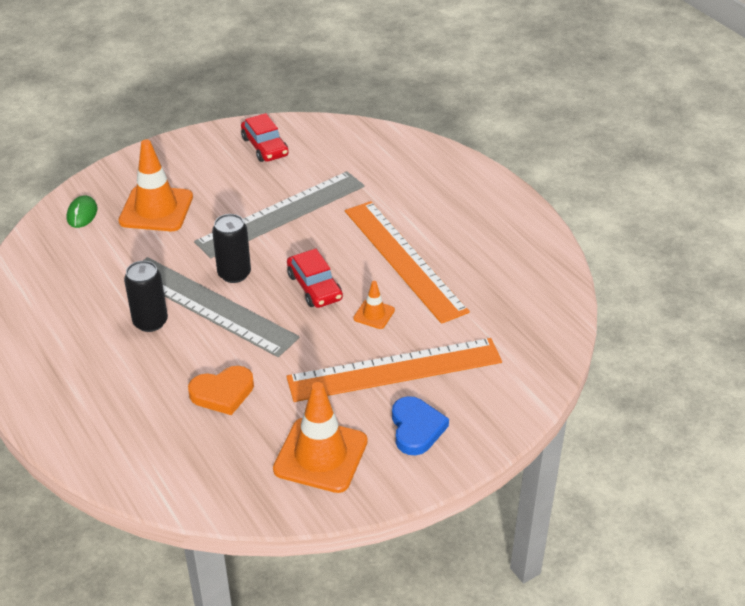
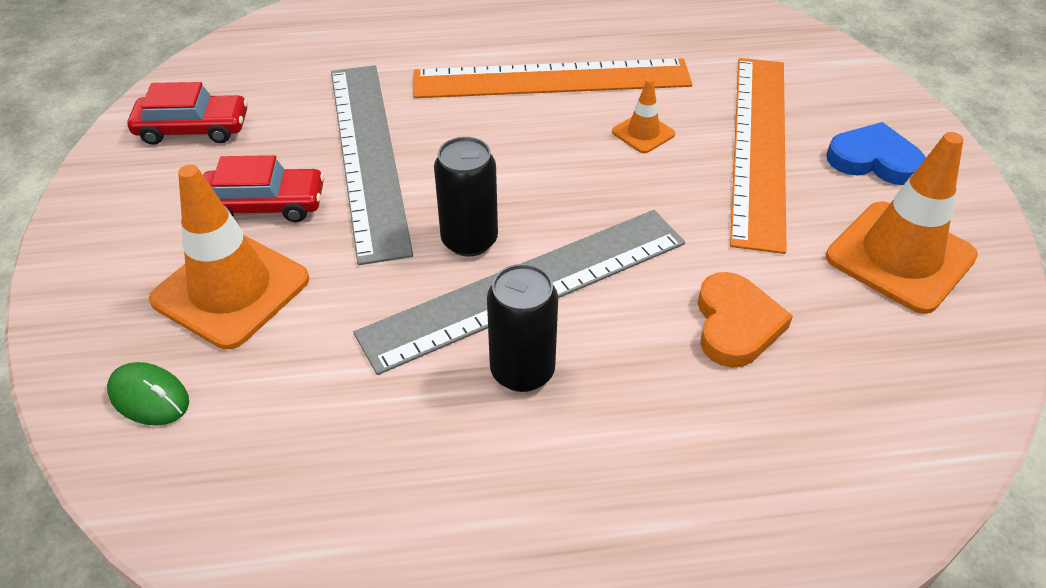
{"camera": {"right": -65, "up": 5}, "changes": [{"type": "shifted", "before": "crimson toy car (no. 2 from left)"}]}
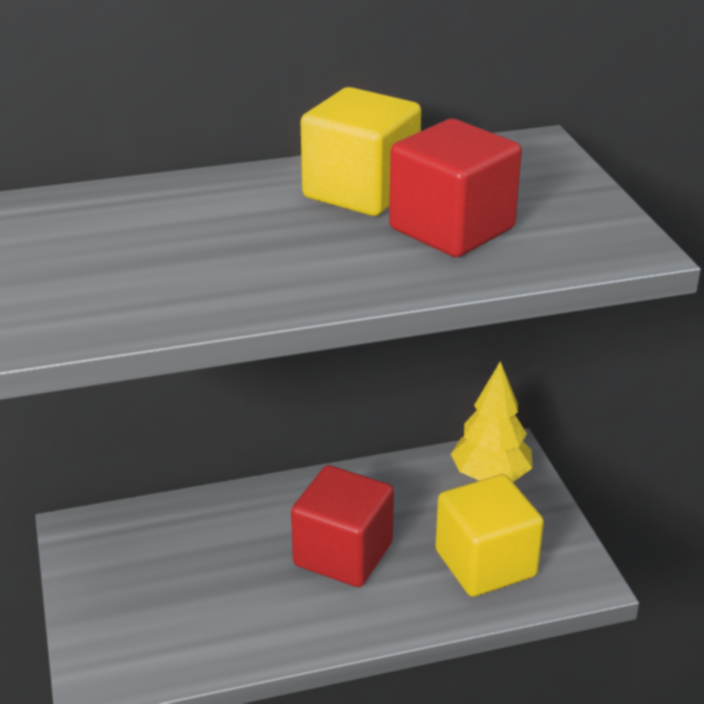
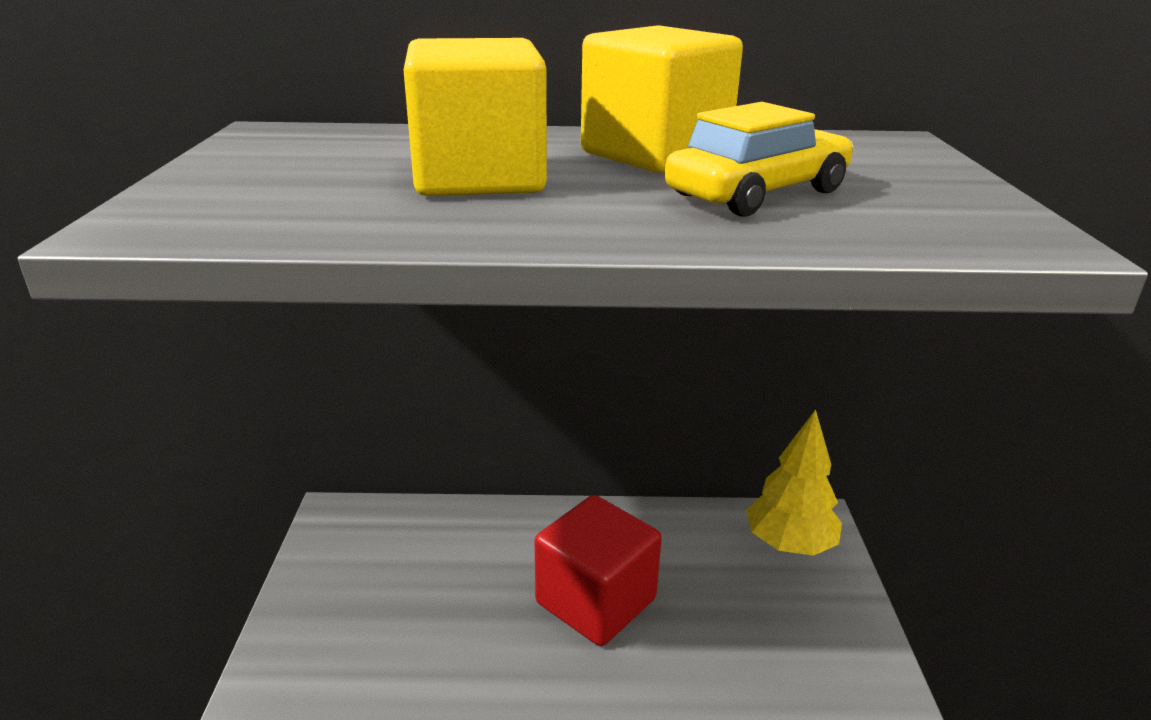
{"camera": {"right": 15, "up": -5}, "changes": [{"type": "swapped", "before": "crimson cube (no. 2 from left)", "after": "bright yellow toy car"}, {"type": "shifted", "before": "bright yellow cube (no. 2 from left in the first image)", "after": "bright yellow cube (no. 1 from left)"}]}
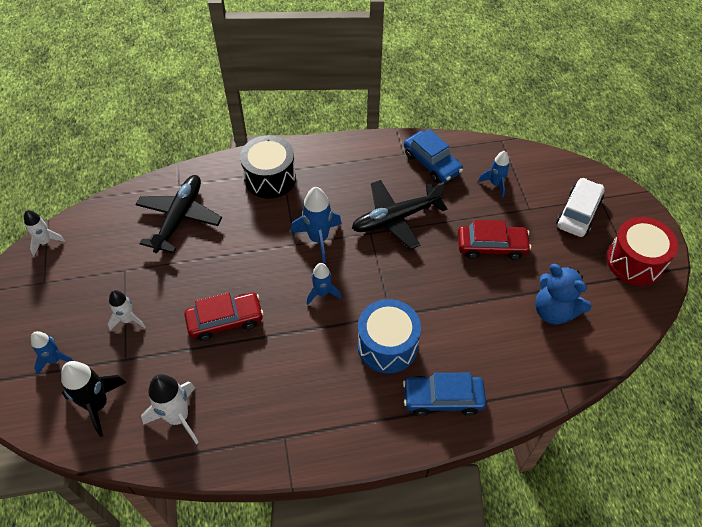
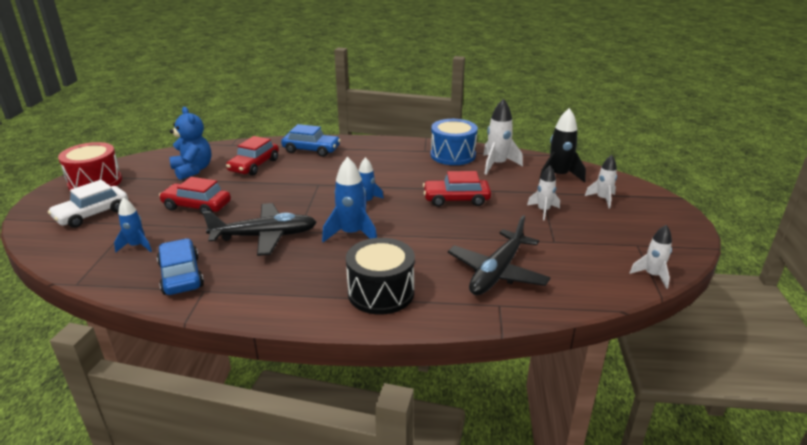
{"camera": {"right": -165, "up": -25}, "changes": [{"type": "repainted", "before": "royal blue spaceship (no. 1 from left)", "after": "snow-white spaceship (no. 3 from left)"}, {"type": "shifted", "before": "royal blue snare drum"}, {"type": "new", "after": "crimson toy car (no. 2 from left)"}]}
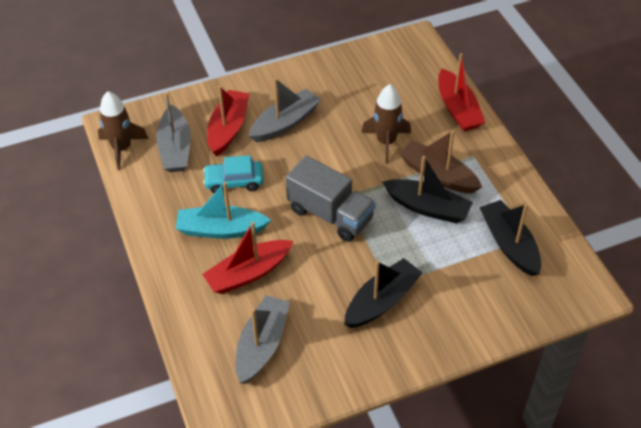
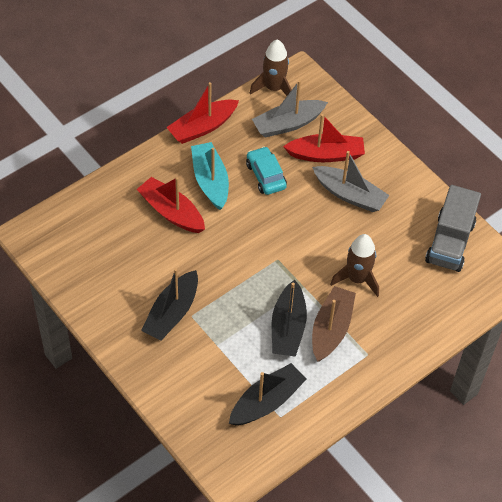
{"camera": {"right": 70, "up": 5}, "changes": [{"type": "gone", "before": "ash-grey boat (no. 2 from left)"}, {"type": "shifted", "before": "ash-grey lorry"}, {"type": "rotated", "before": "ebony boat (no. 1 from left)", "turn": 90}, {"type": "shifted", "before": "crimson boat (no. 3 from left in the first image)", "after": "crimson boat (no. 2 from left)"}]}
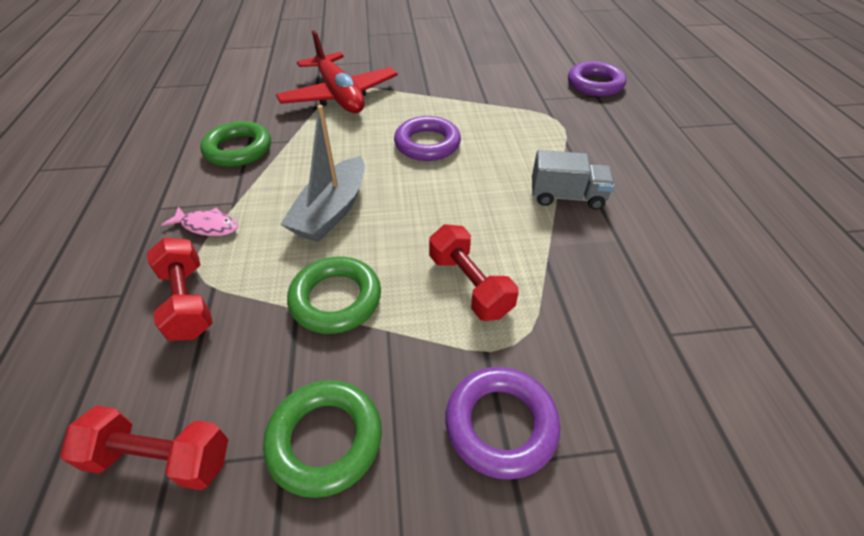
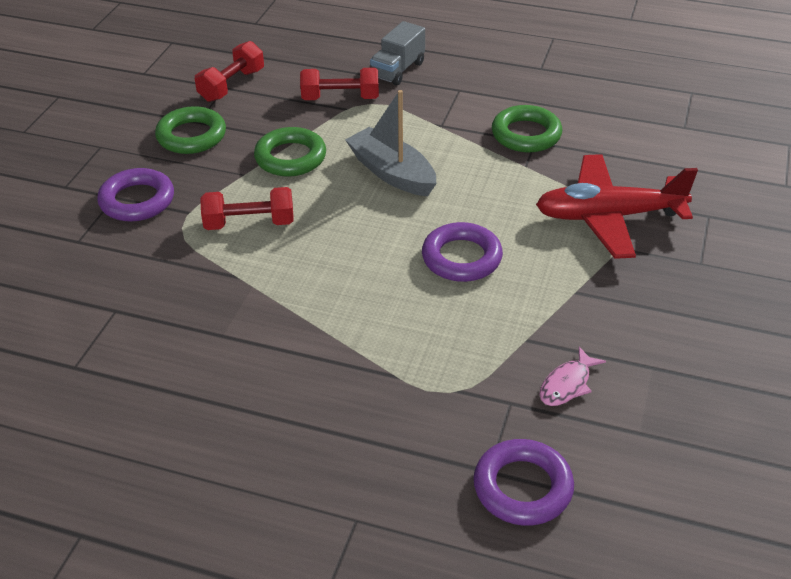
{"camera": {"right": 115, "up": -5}, "changes": [{"type": "shifted", "before": "rose-pink fish"}, {"type": "shifted", "before": "ash-grey lorry"}]}
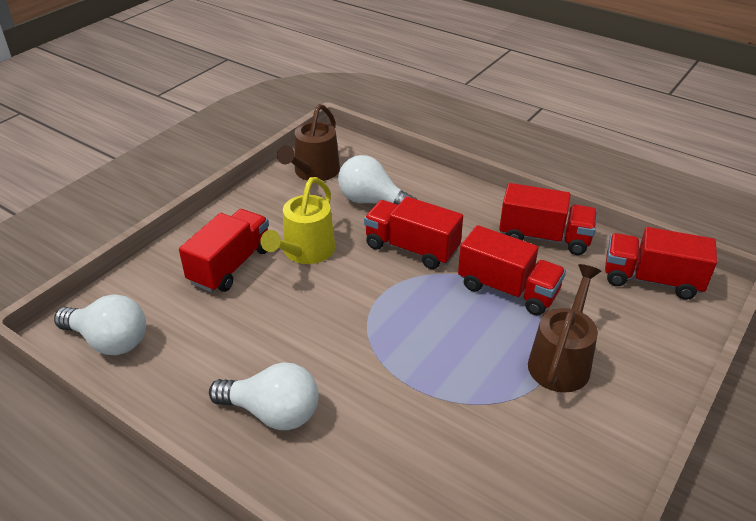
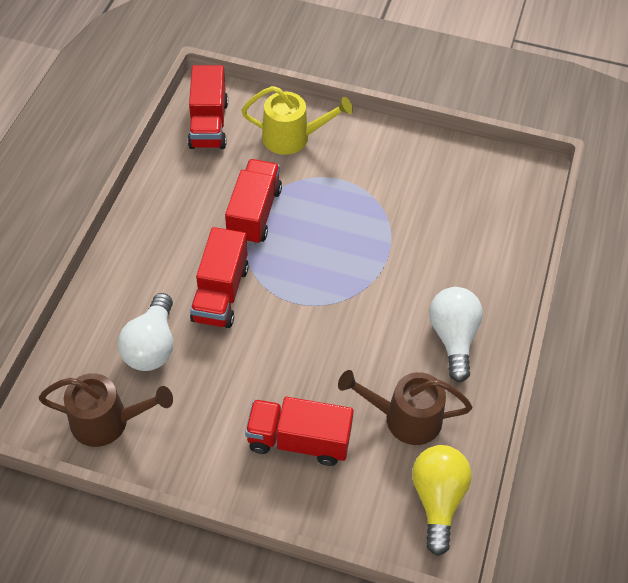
{"camera": {"right": -110, "up": 15}, "changes": [{"type": "repainted", "before": "snow-white lightbulb (no. 1 from left)", "after": "bright yellow lightbulb"}, {"type": "shifted", "before": "bright yellow watering pot"}, {"type": "gone", "before": "crimson lorry (no. 4 from left)"}, {"type": "shifted", "before": "russet watering pot (no. 2 from left)"}]}
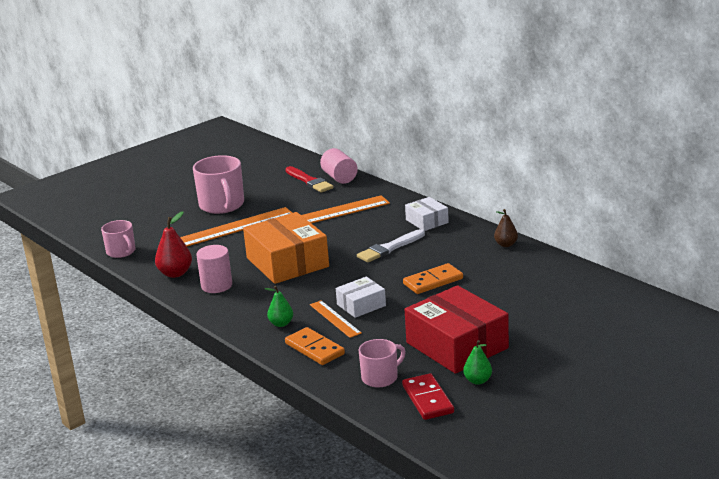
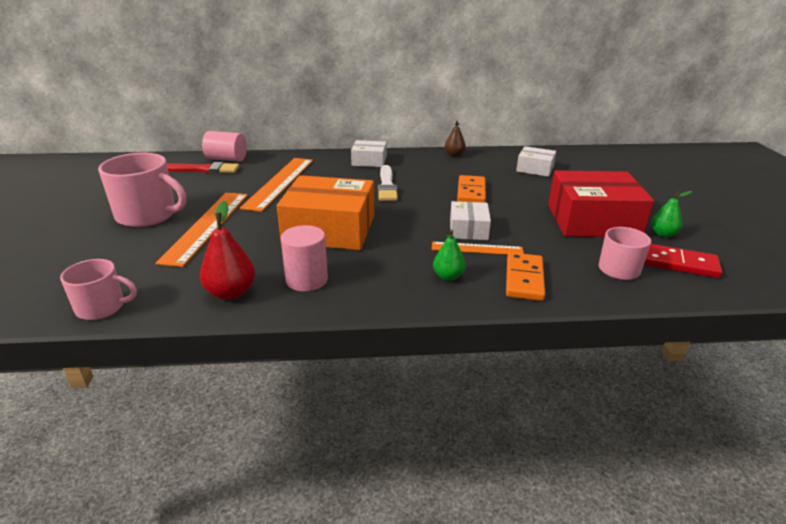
{"camera": {"right": -55, "up": 5}, "changes": [{"type": "rotated", "before": "orange domino tile (no. 1 from left in the first image)", "turn": -75}, {"type": "new", "after": "snow-white parcel (no. 3 from left)"}]}
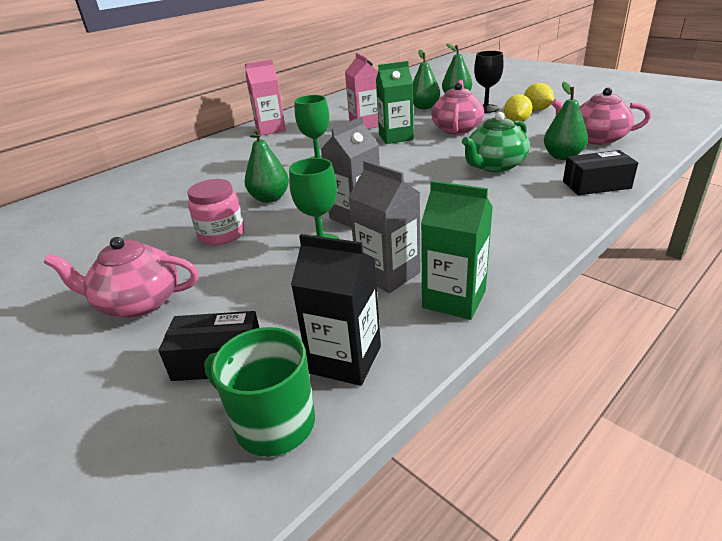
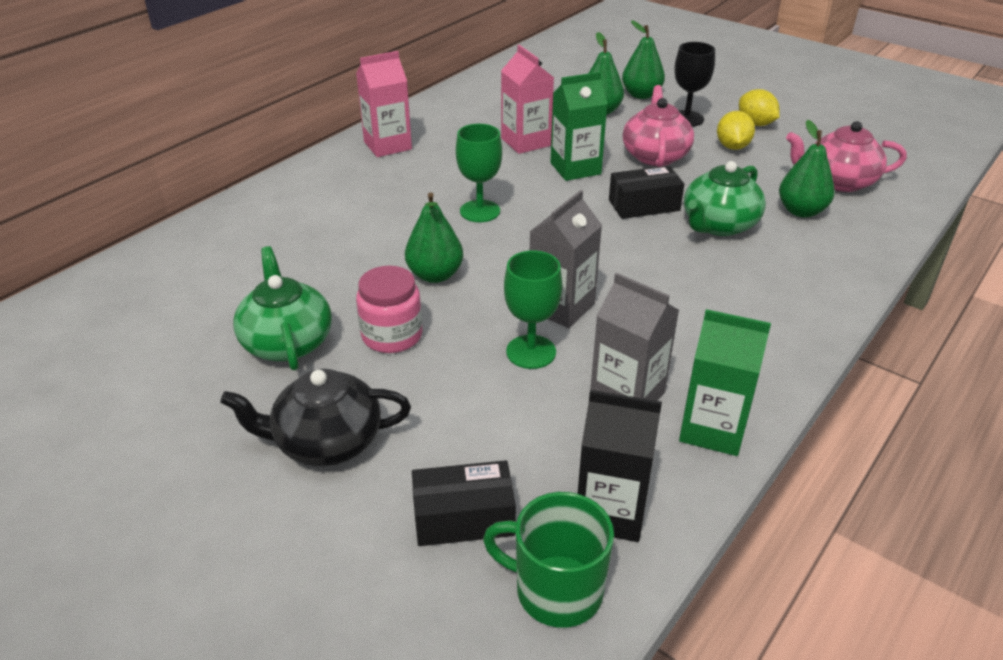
{"camera": {"right": -10, "up": 5}, "changes": [{"type": "repainted", "before": "rose-pink china teapot (no. 1 from left)", "after": "ebony china teapot"}, {"type": "shifted", "before": "ebony parcel (no. 2 from left)"}, {"type": "new", "after": "leaf-green china teapot (no. 1 from left)"}]}
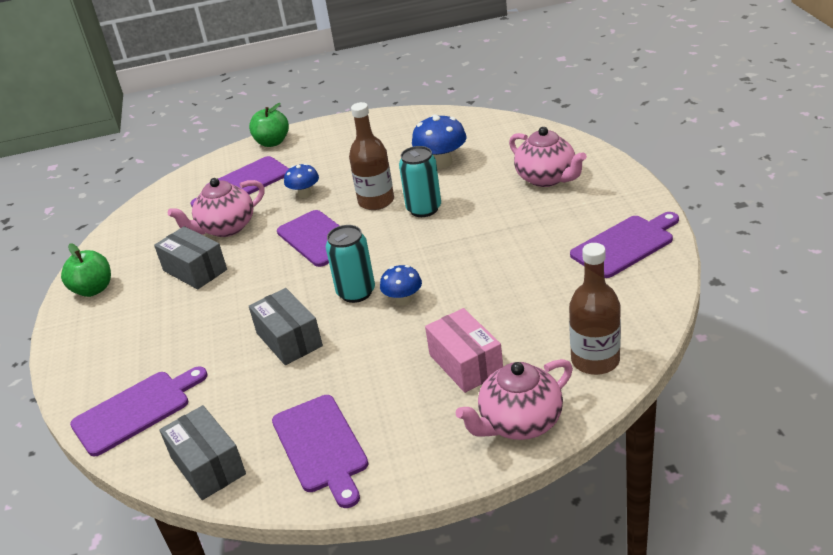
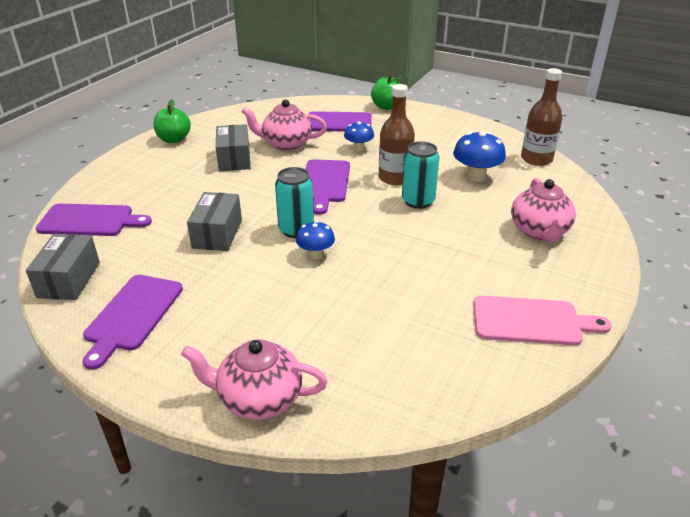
{"camera": {"right": 35, "up": 0}, "changes": [{"type": "gone", "before": "rose-pink parcel"}, {"type": "shifted", "before": "russet flask (no. 2 from left)"}, {"type": "repainted", "before": "purple chopping board (no. 5 from left)", "after": "rose-pink chopping board"}]}
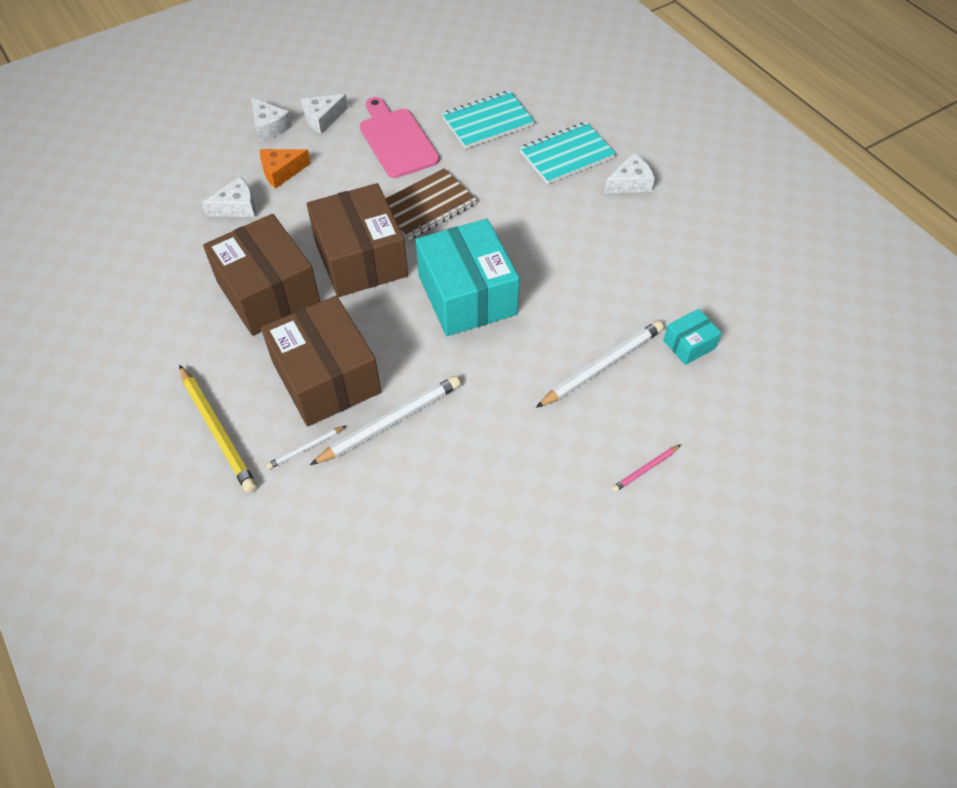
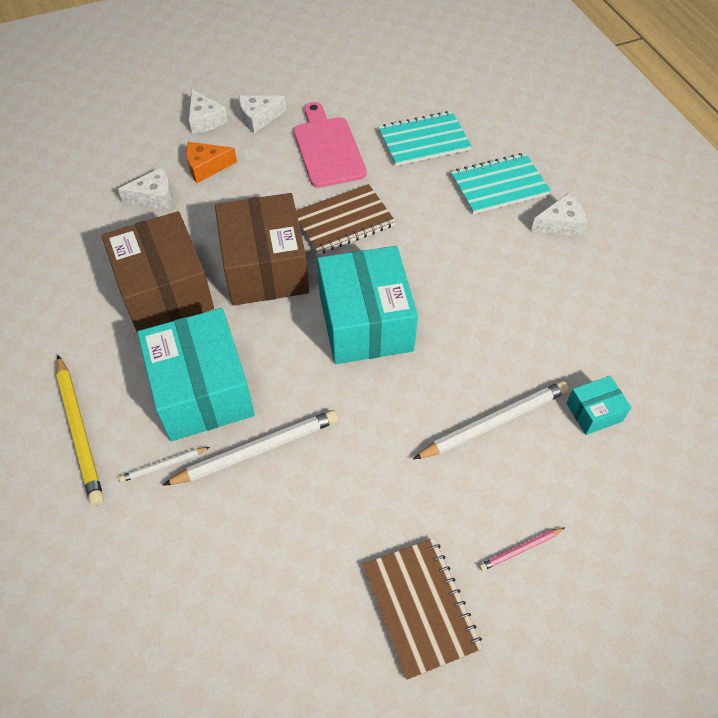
{"camera": {"right": 10, "up": 0}, "changes": [{"type": "repainted", "before": "russet parcel (no. 2 from left)", "after": "aqua parcel (no. 1 from left)"}, {"type": "new", "after": "russet notepad (no. 2 from left)"}]}
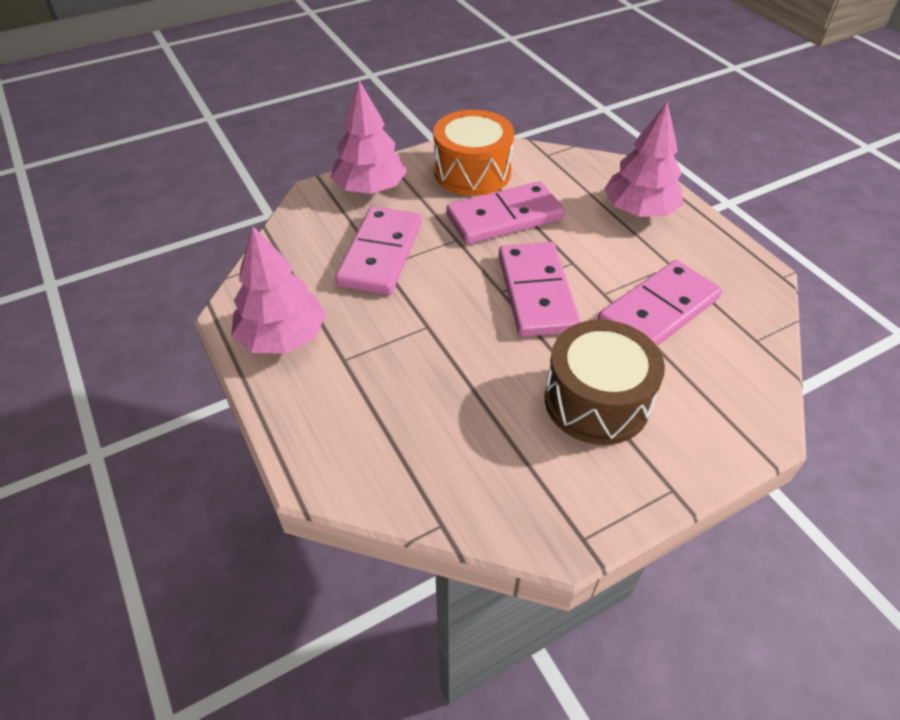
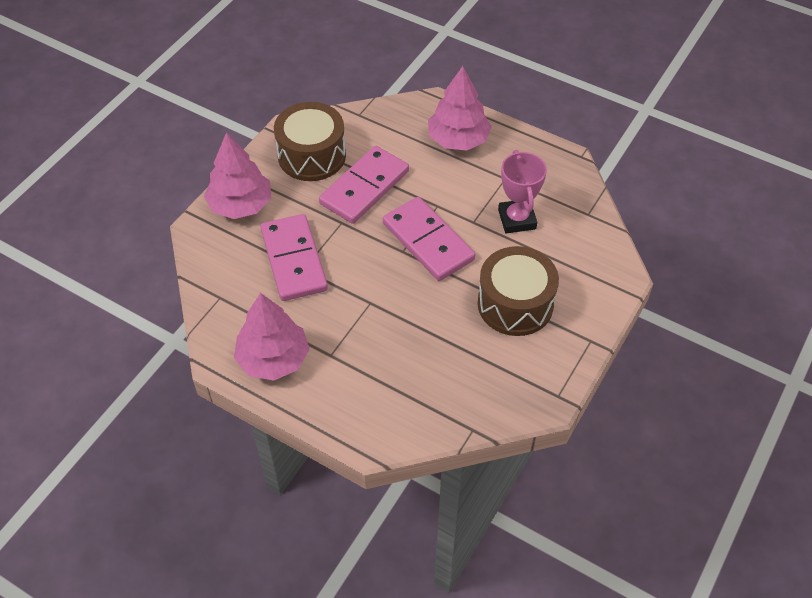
{"camera": {"right": -30, "up": 5}, "changes": [{"type": "repainted", "before": "orange snare drum", "after": "russet snare drum (no. 1 from left)"}, {"type": "swapped", "before": "rose-pink domino tile (no. 4 from left)", "after": "rose-pink trophy"}]}
